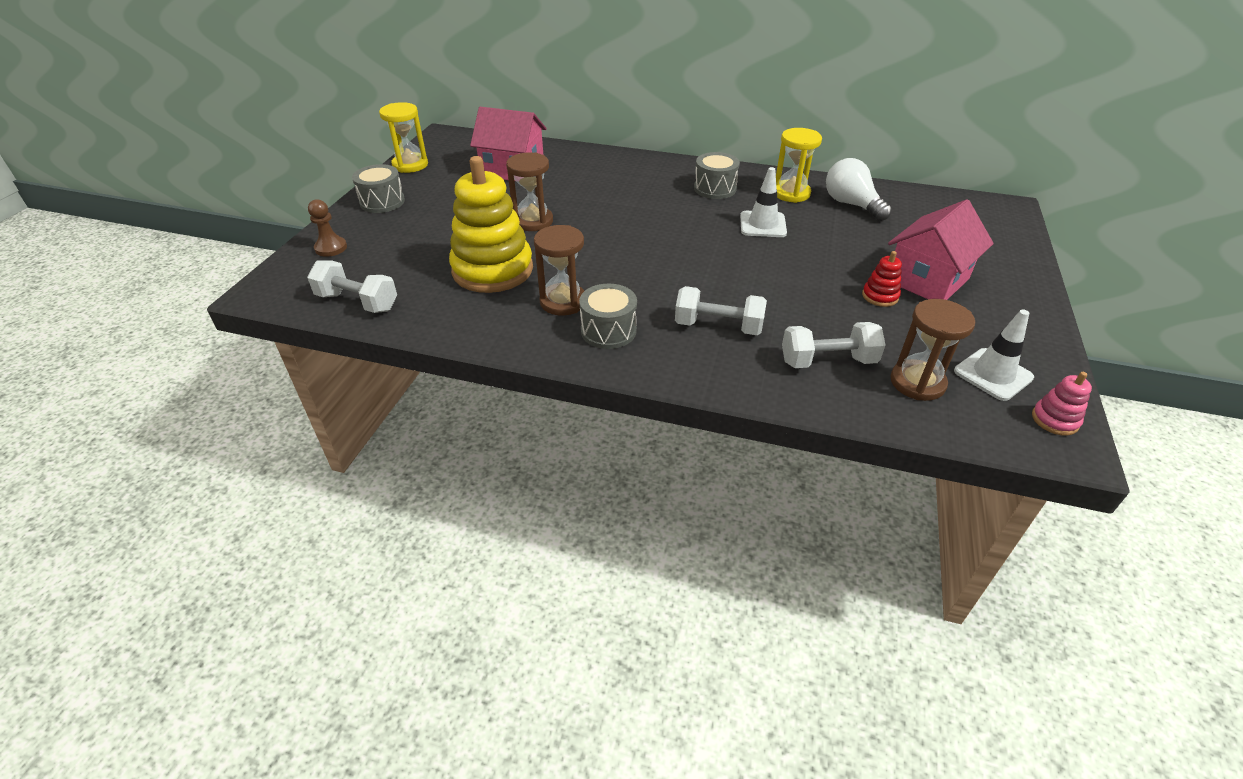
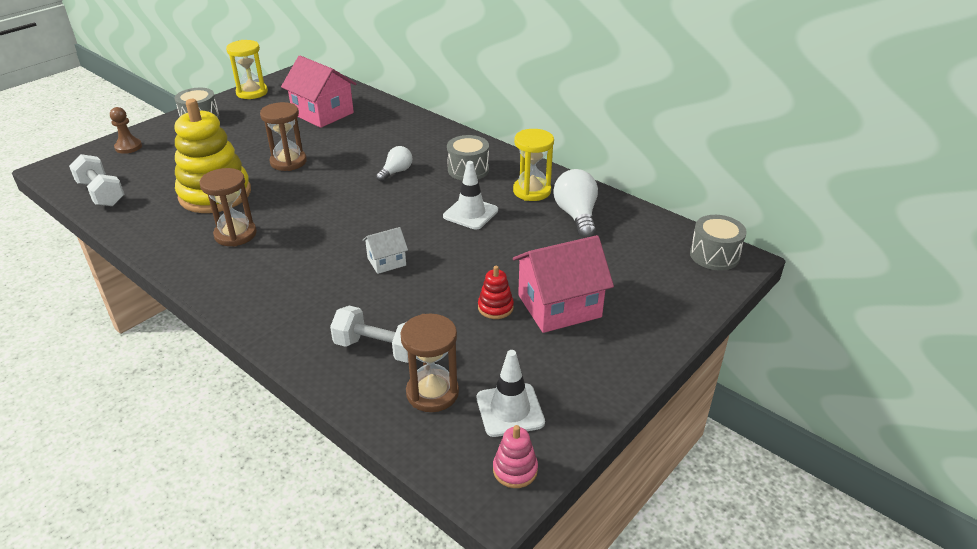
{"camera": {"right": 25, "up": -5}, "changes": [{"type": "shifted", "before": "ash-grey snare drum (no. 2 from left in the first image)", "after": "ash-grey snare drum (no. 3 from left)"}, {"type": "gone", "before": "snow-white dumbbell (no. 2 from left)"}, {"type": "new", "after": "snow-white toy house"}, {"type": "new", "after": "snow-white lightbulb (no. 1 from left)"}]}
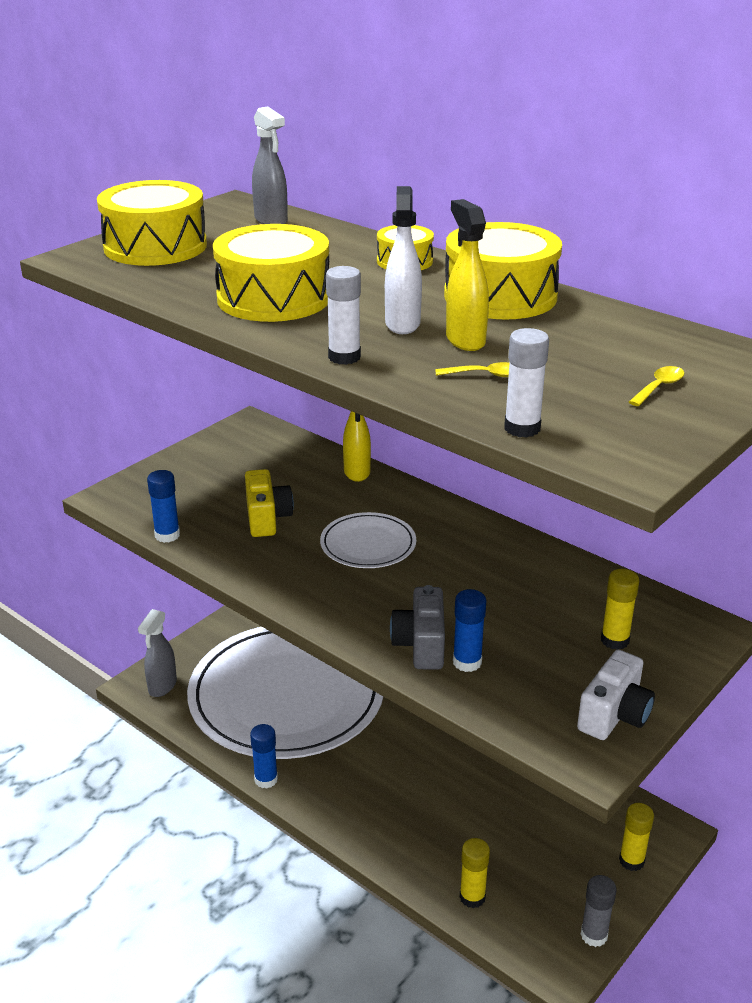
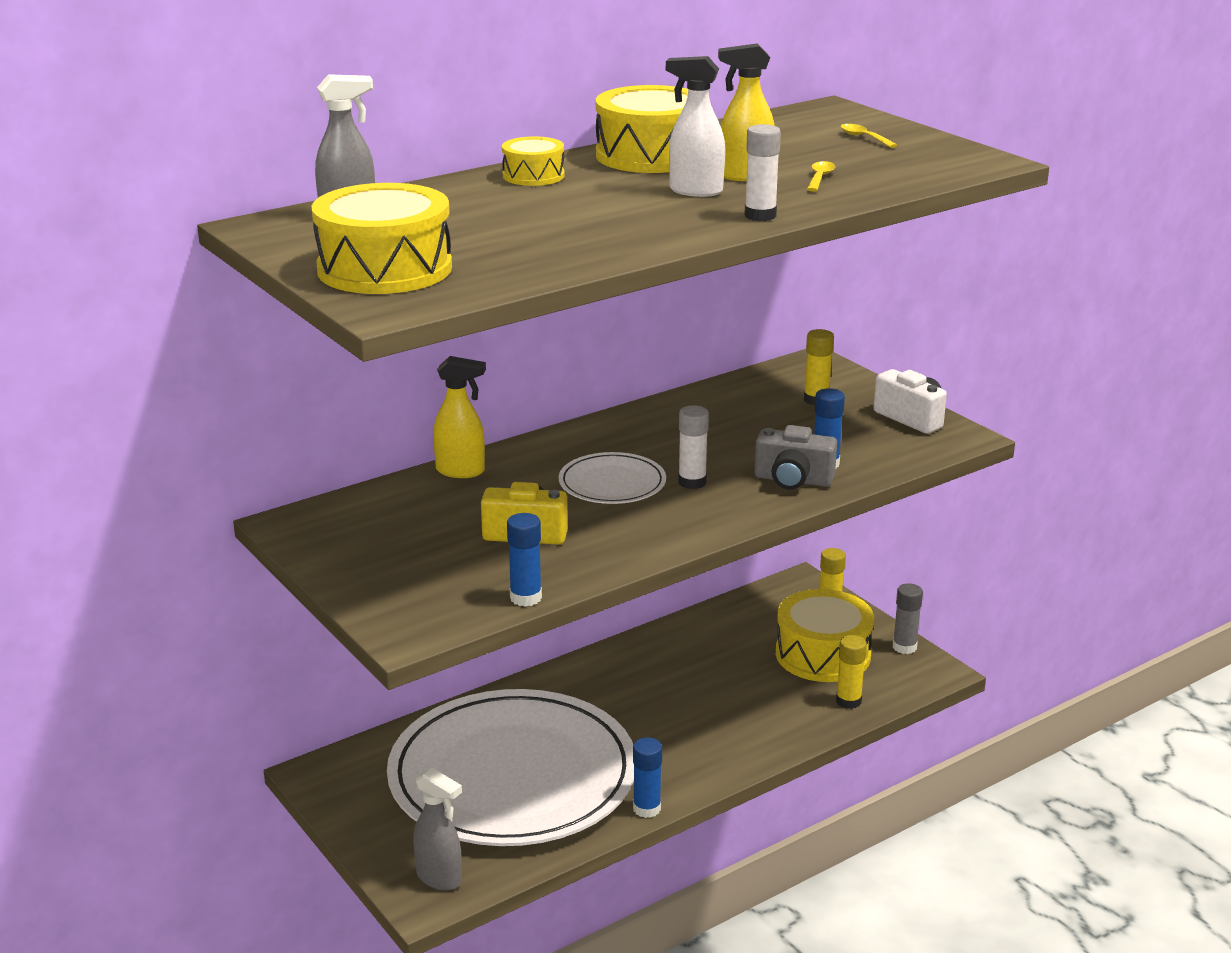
{"camera": {"right": -75, "up": -5}, "changes": [{"type": "shifted", "before": "bright yellow snare drum (no. 2 from left in the first image)", "after": "bright yellow snare drum (no. 4 from left)"}, {"type": "shifted", "before": "snow-white glue stick (no. 2 from left in the first image)", "after": "snow-white glue stick (no. 1 from left)"}]}
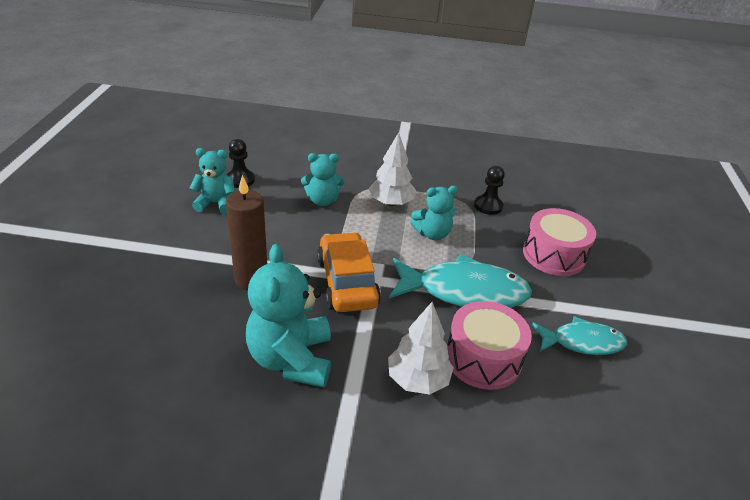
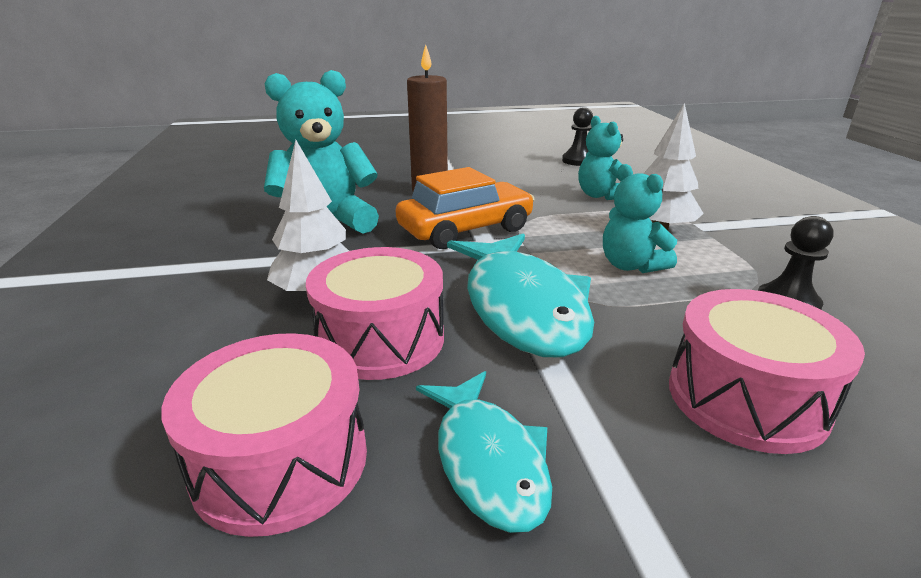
{"camera": {"right": 75, "up": -10}, "changes": [{"type": "gone", "before": "aqua stuffed bear (no. 1 from left)"}, {"type": "new", "after": "rose-pink snare drum (no. 1 from left)"}]}
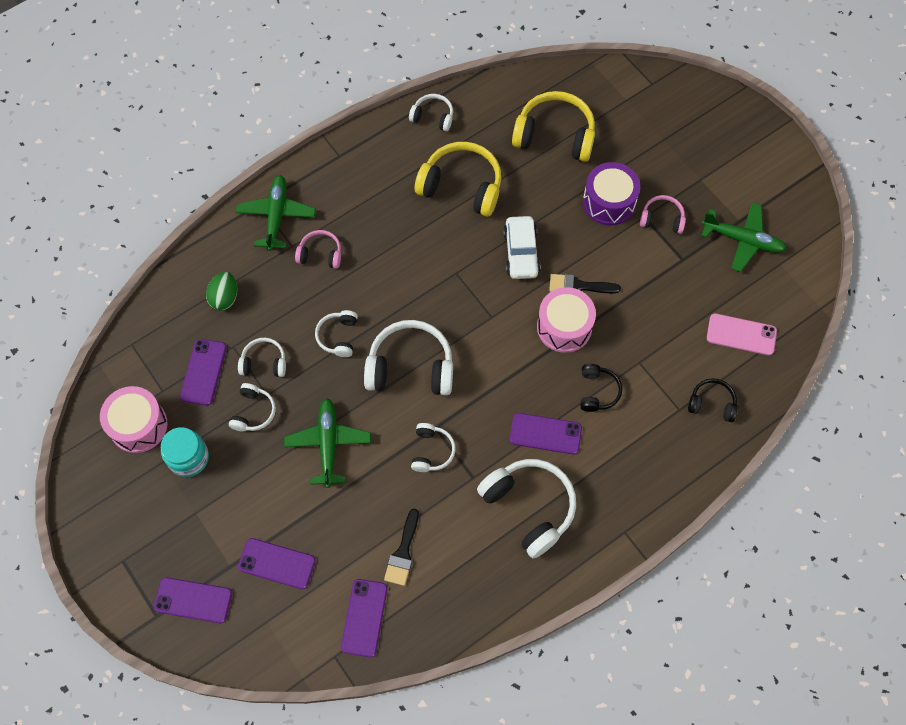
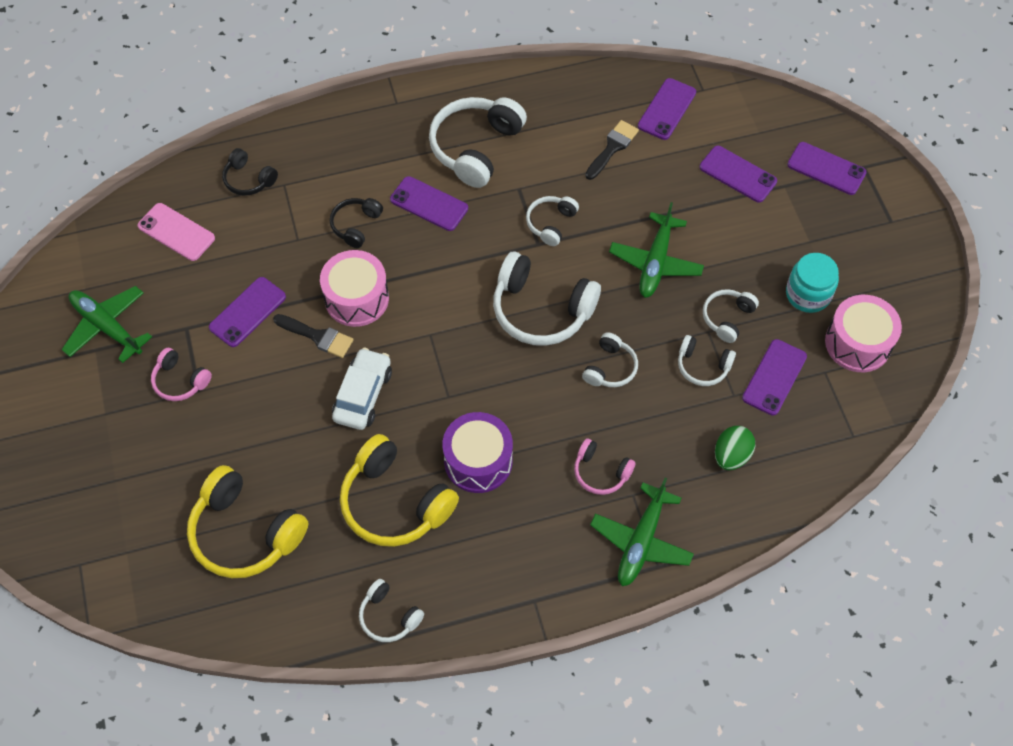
{"camera": {"right": -160, "up": -5}, "changes": [{"type": "rotated", "before": "snow-white headphones (no. 7 from left in the first image)", "turn": 45}, {"type": "shifted", "before": "purple snare drum"}, {"type": "new", "after": "purple smartphone (no. 1 from left)"}]}
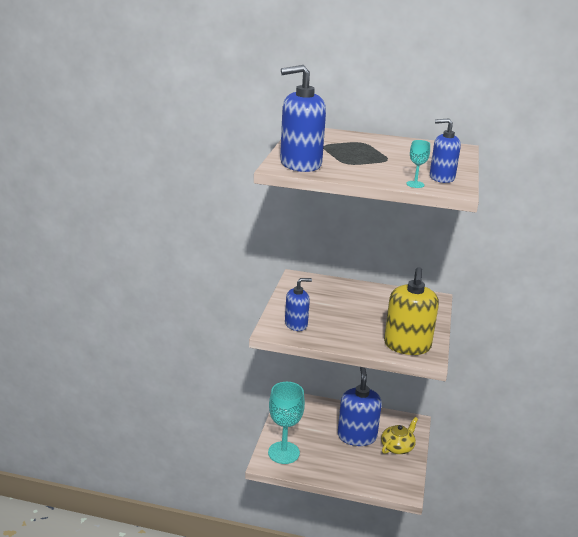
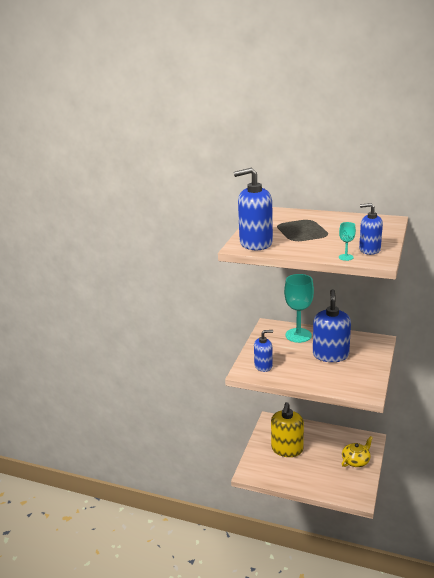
{"camera": {"right": 10, "up": 0}, "changes": [{"type": "shifted", "before": "aqua goblet (no. 1 from left)"}, {"type": "shifted", "before": "royal blue soap dispenser (no. 3 from left)"}, {"type": "shifted", "before": "bright yellow soap dispenser"}]}
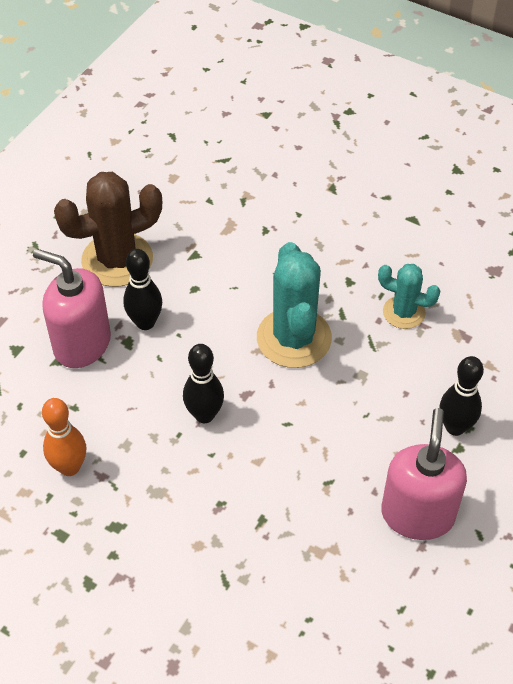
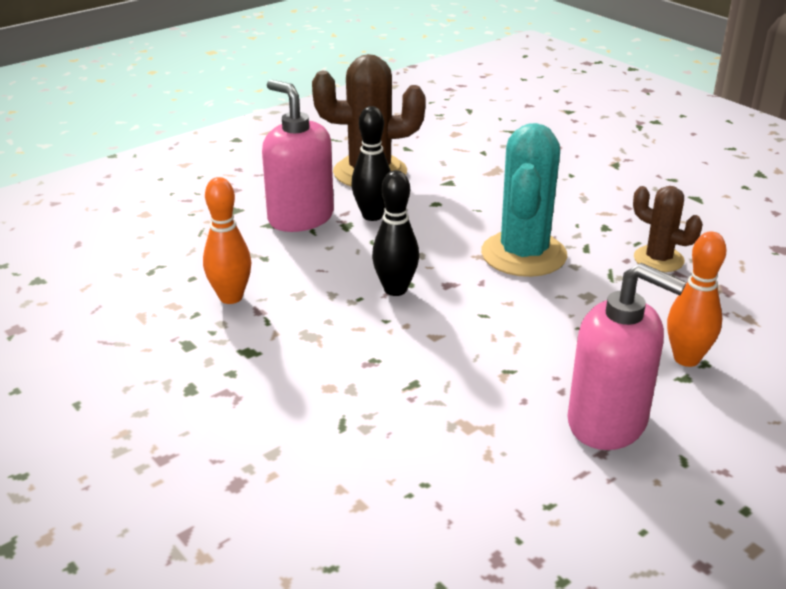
{"camera": {"right": 20, "up": -20}, "changes": [{"type": "repainted", "before": "aqua cactus (no. 2 from left)", "after": "russet cactus (no. 2 from left)"}, {"type": "rotated", "before": "rose-pink soap dispenser (no. 2 from left)", "turn": 90}, {"type": "repainted", "before": "ebony bowling pin (no. 3 from left)", "after": "orange bowling pin (no. 2 from left)"}]}
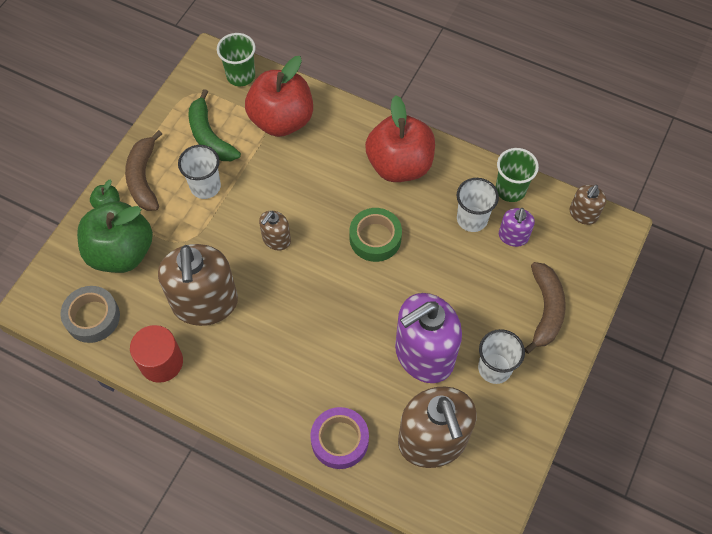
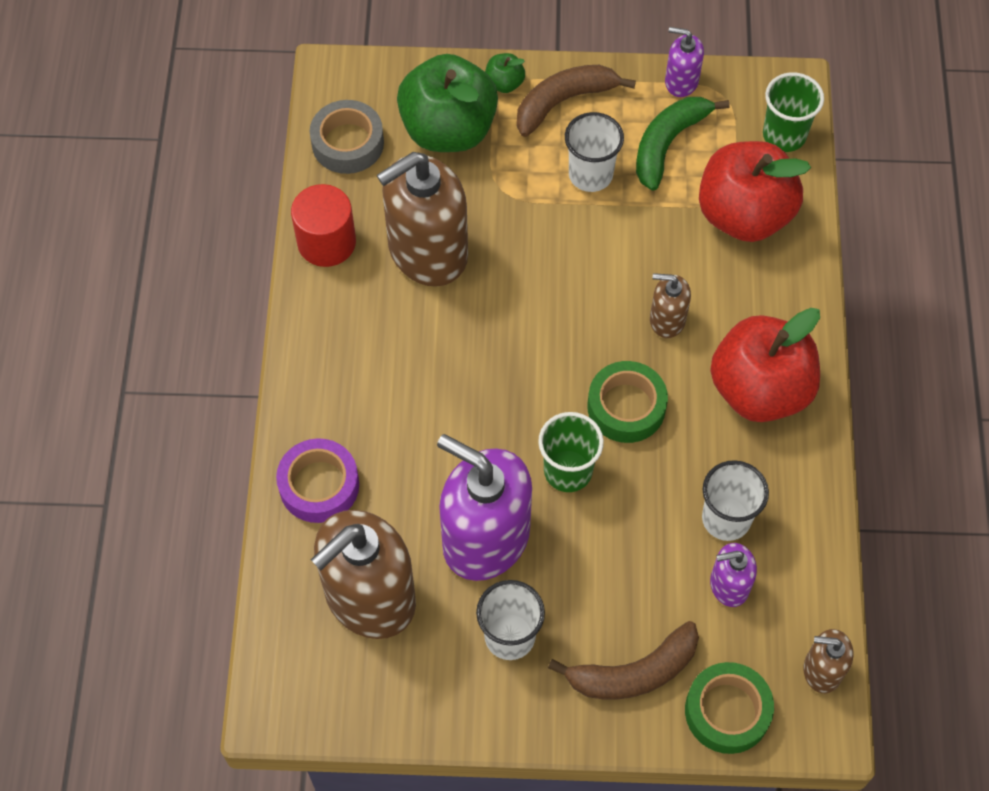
{"camera": {"right": 65, "up": 0}, "changes": [{"type": "shifted", "before": "russet soap dispenser (no. 2 from left in the first image)", "after": "russet soap dispenser (no. 3 from left)"}, {"type": "shifted", "before": "leaf-green cup (no. 2 from left in the first image)", "after": "leaf-green cup (no. 1 from left)"}, {"type": "new", "after": "purple soap dispenser (no. 2 from left)"}, {"type": "new", "after": "leaf-green sticky tape (no. 2 from left)"}]}
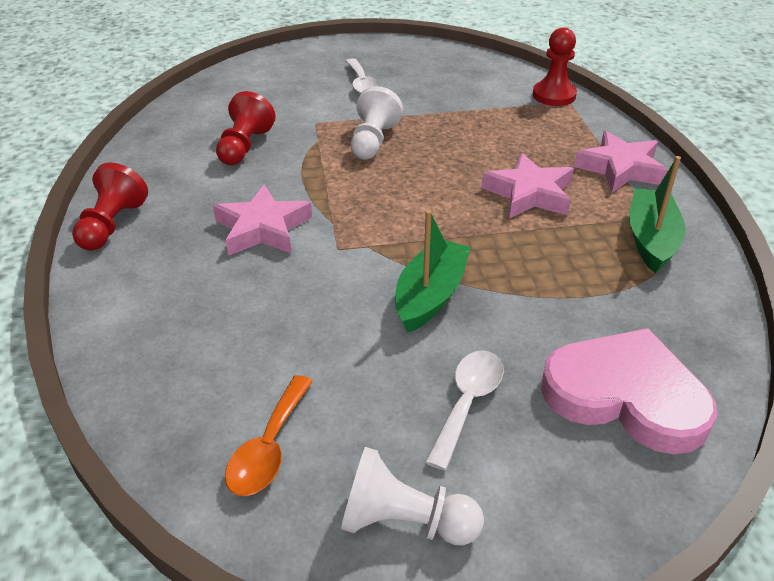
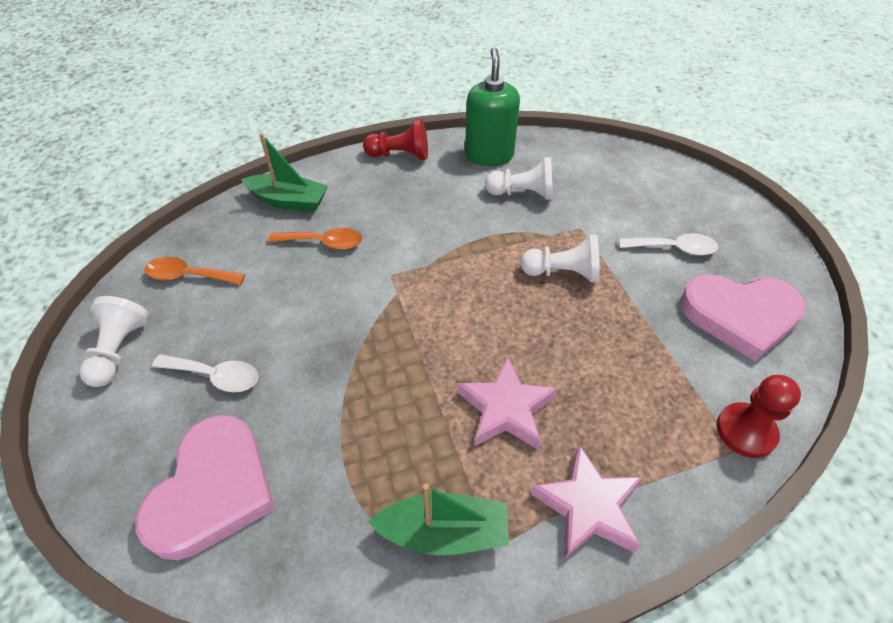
{"camera": {"right": 80, "up": 10}, "changes": [{"type": "gone", "before": "rose-pink five-pointed star (no. 1 from left)"}, {"type": "repainted", "before": "crimson game pawn (no. 2 from left)", "after": "snow-white game pawn (no. 2 from left)"}, {"type": "rotated", "before": "snow-white spoon (no. 1 from left in the first image)", "turn": -150}, {"type": "shifted", "before": "leaf-green boat (no. 1 from left)"}, {"type": "new", "after": "orange spoon (no. 2 from left)"}, {"type": "new", "after": "leaf-green soap dispenser"}, {"type": "new", "after": "rose-pink love heart (no. 2 from left)"}]}
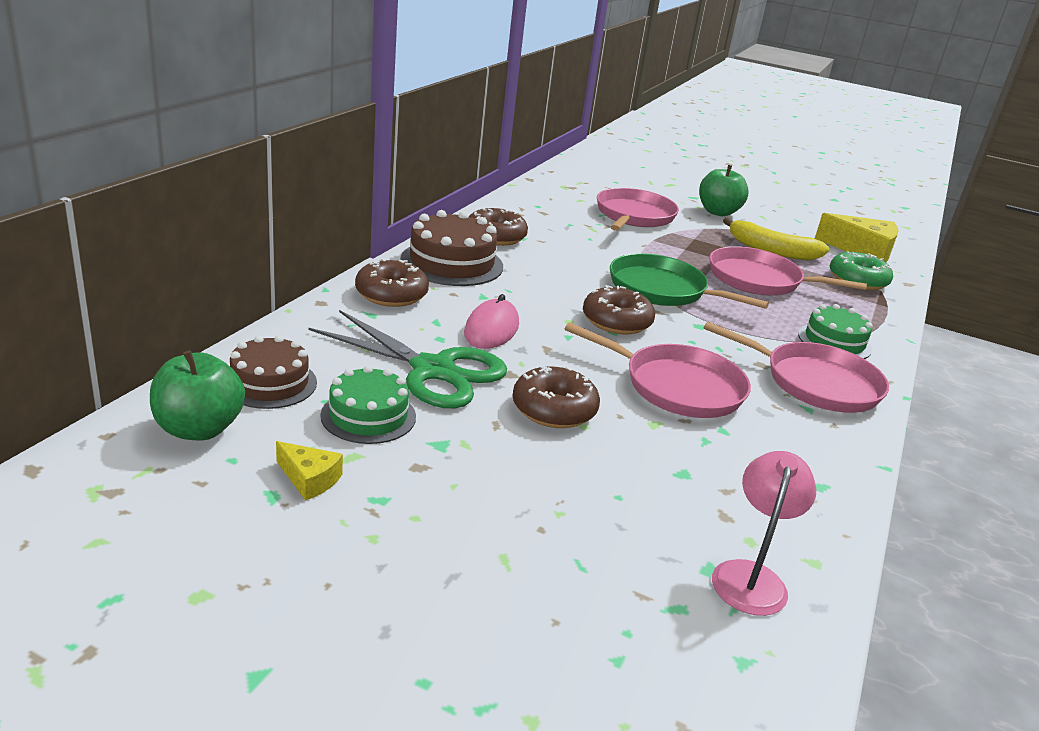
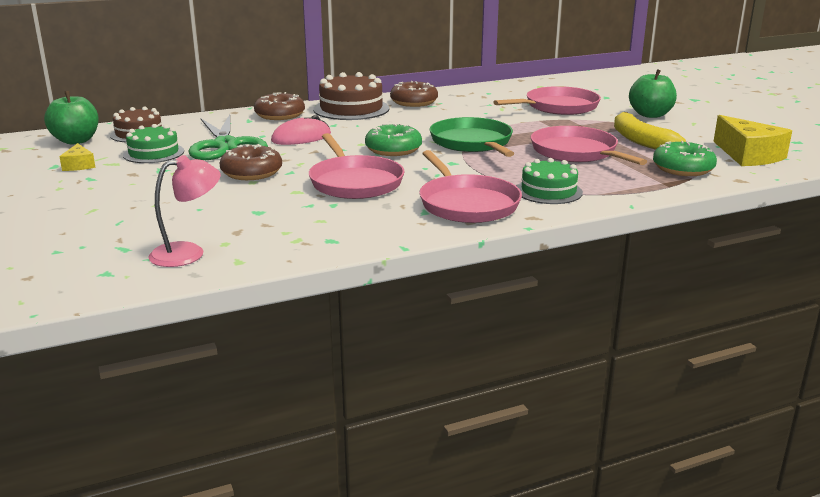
{"camera": {"right": 45, "up": -5}, "changes": [{"type": "repainted", "before": "russet doughnut (no. 4 from left)", "after": "leaf-green doughnut (no. 1 from left)"}]}
